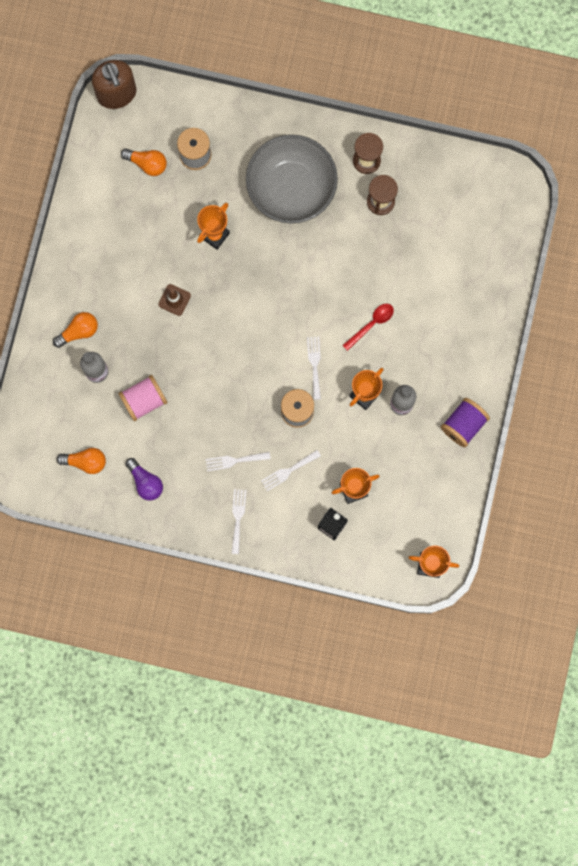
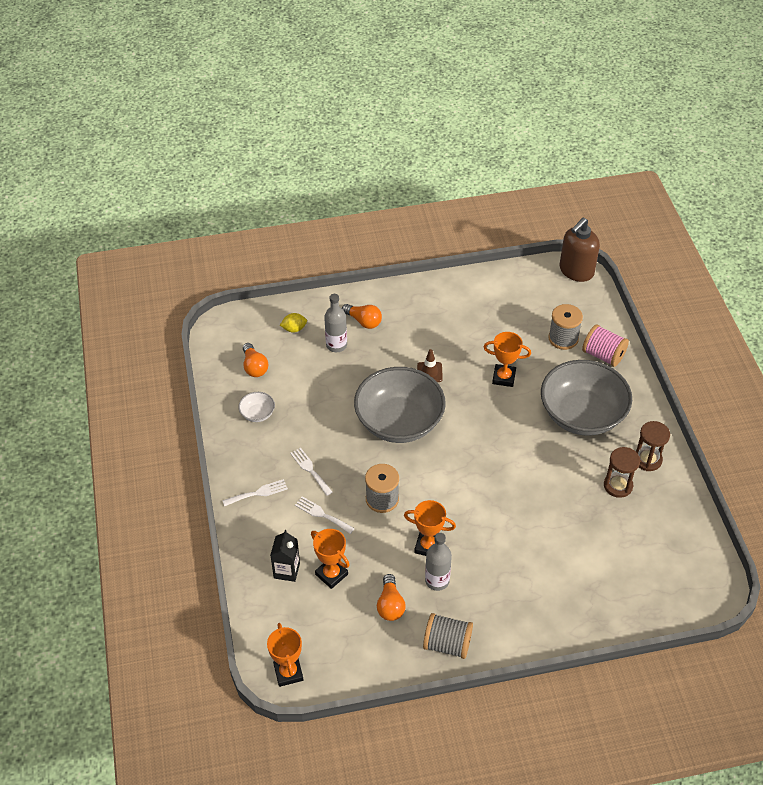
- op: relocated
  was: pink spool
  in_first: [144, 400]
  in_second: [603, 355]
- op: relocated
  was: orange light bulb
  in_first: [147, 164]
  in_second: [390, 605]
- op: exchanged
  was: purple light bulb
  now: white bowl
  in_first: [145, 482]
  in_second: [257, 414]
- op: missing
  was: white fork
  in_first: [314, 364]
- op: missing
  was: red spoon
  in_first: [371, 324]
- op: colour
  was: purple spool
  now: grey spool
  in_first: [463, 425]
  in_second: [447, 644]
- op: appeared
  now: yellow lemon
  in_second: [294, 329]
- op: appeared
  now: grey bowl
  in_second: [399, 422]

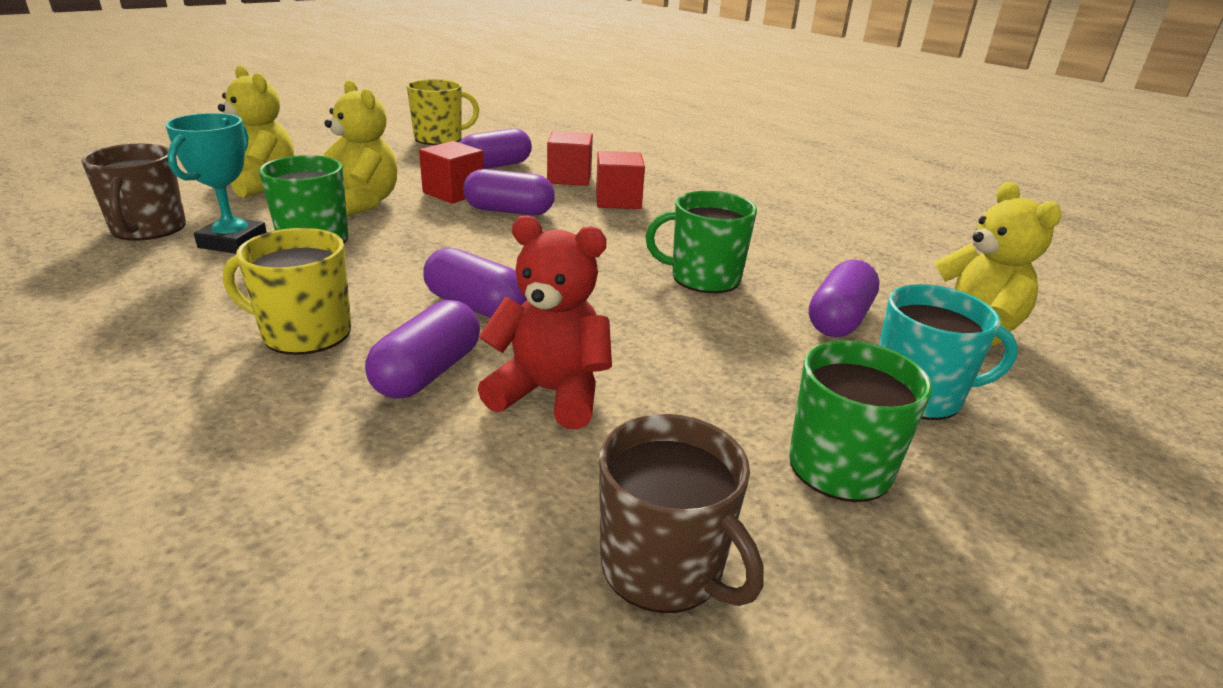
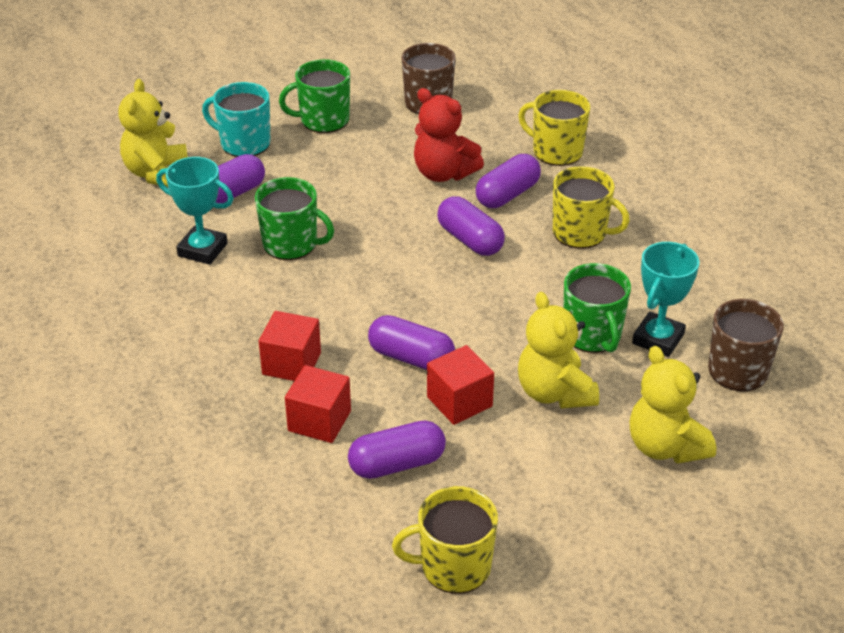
- op: appeared
  now: turquoise trophy
  in_second: [202, 250]
- op: appeared
  now: yellow mug
  in_second: [556, 151]

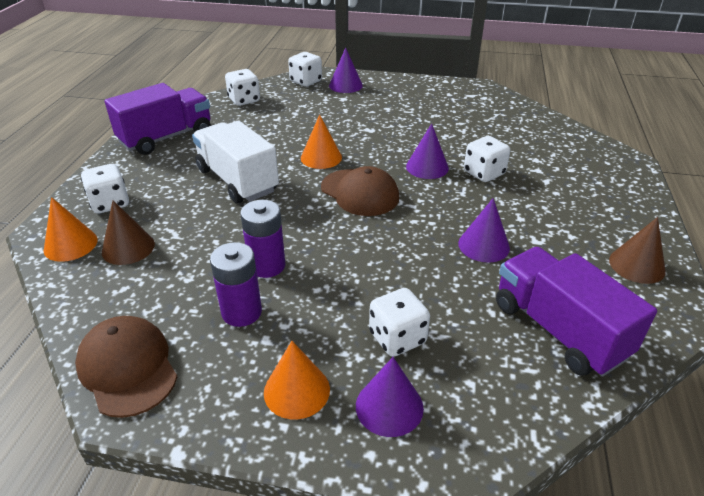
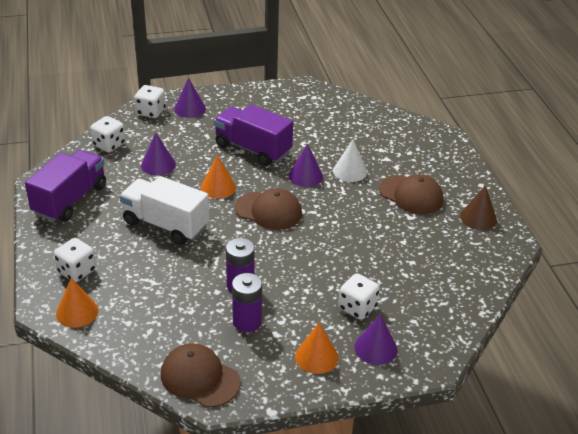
- op: missing
  was: brown cone
  in_first: [128, 248]
- op: relocated
  was: purple cone
  in_first: [483, 245]
  in_second: [158, 164]
- op: exchanged
  was: white dice
  now: white cone
  in_first: [484, 173]
  in_second: [350, 171]
- op: relocated
  was: purple truck
  in_first: [558, 330]
  in_second: [253, 149]
- op: appeared
  now: brown cap
  in_second: [411, 195]

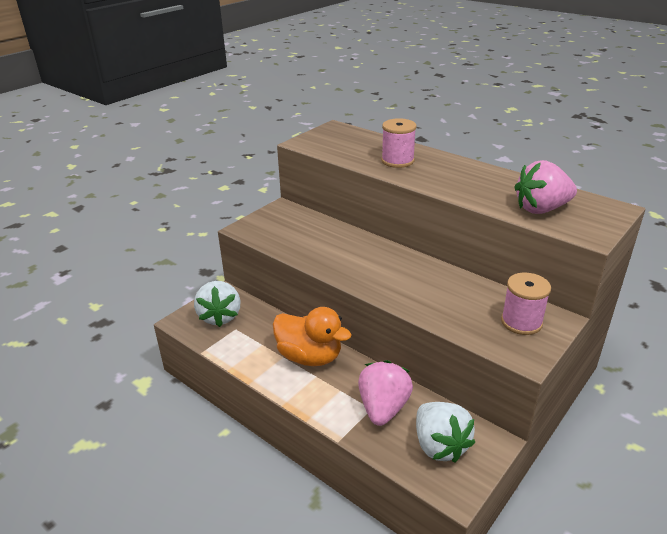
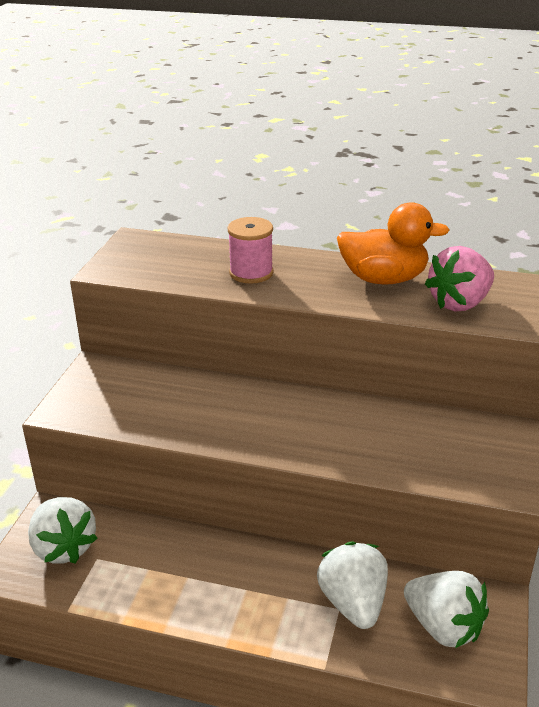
- op: relocated
  was: orange duck
  in_first: [309, 357]
  in_second: [384, 279]
- op: colour
  was: pink strawberry
  now: white strawberry
  in_first: [383, 408]
  in_second: [353, 603]
- op: missing
  was: pink spool
  in_first: [521, 322]

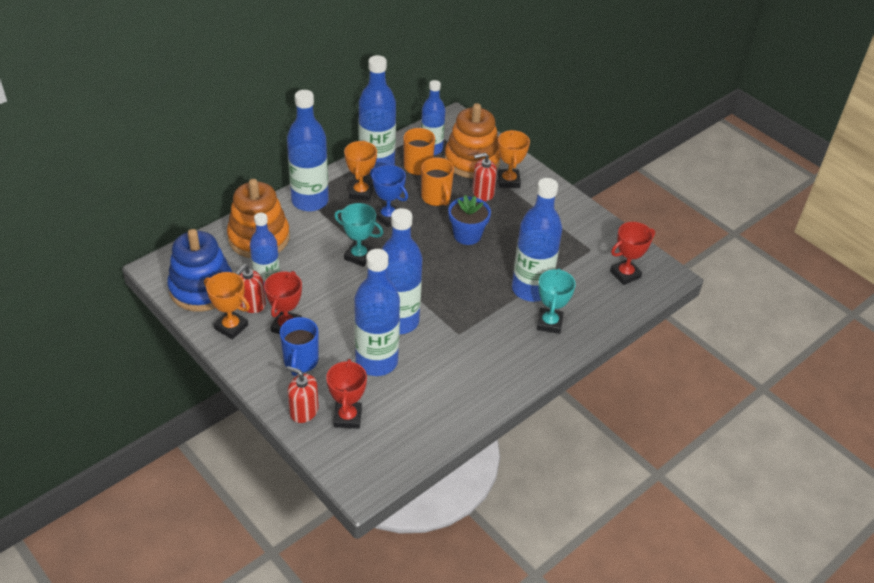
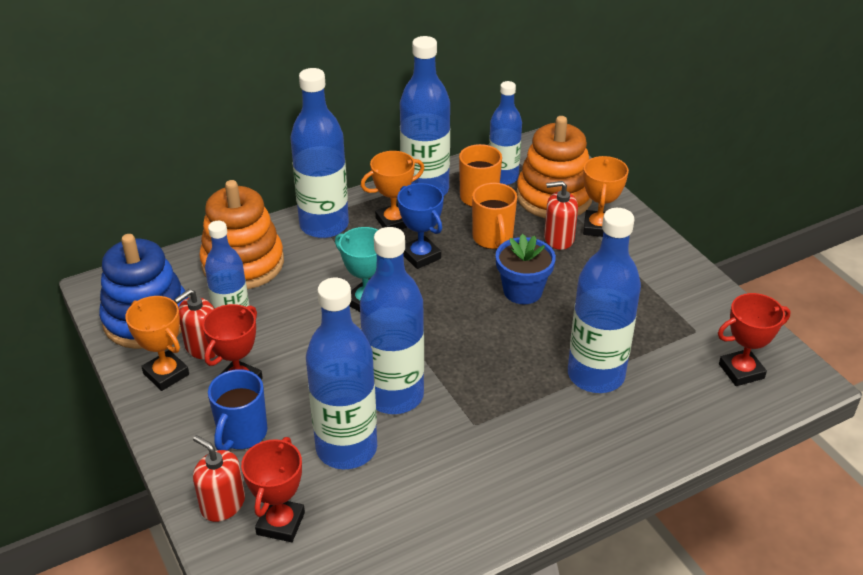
- op: spun
  was: orange trophy
  in_first: [361, 192]
  in_second: [394, 222]
  clockwise: 45
- op: missing
  was: turquoise trophy
  in_first: [549, 323]

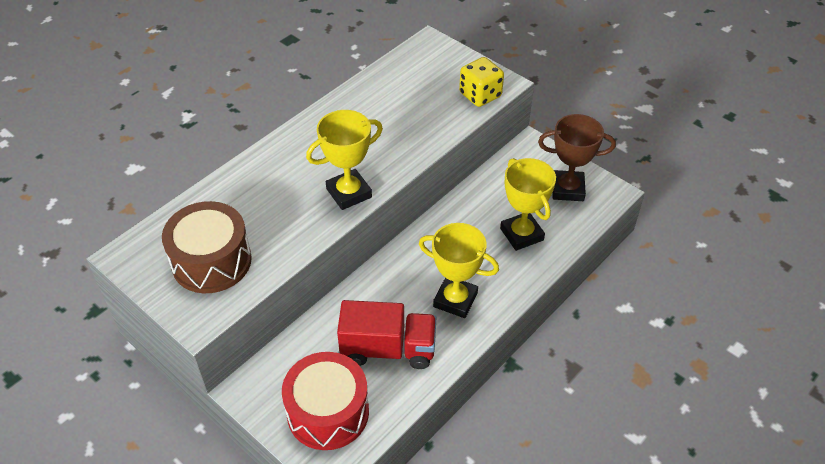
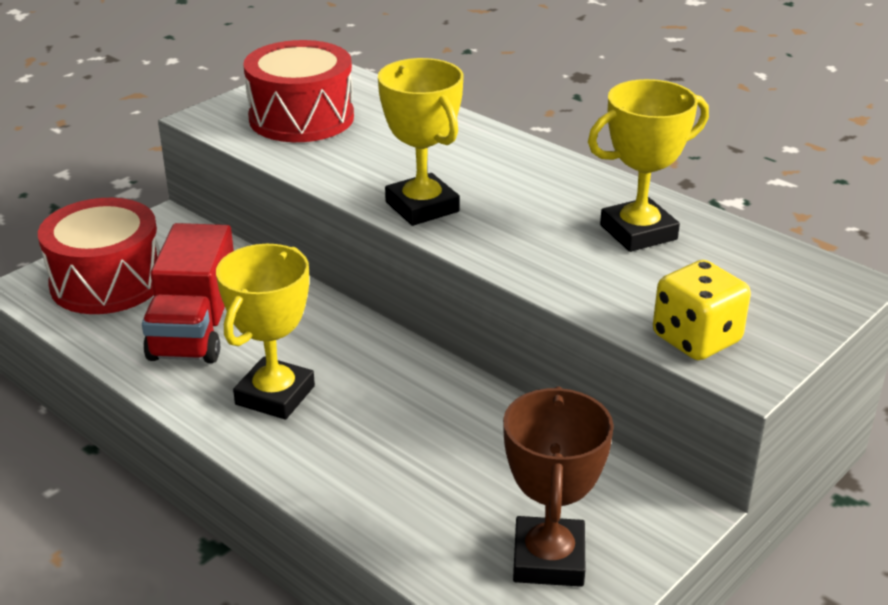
- op: colour
  was: brown drum
  now: red drum
  in_first: [211, 261]
  in_second: [301, 118]
- op: relocated
  was: yellow trophy
  in_first: [521, 234]
  in_second: [638, 232]

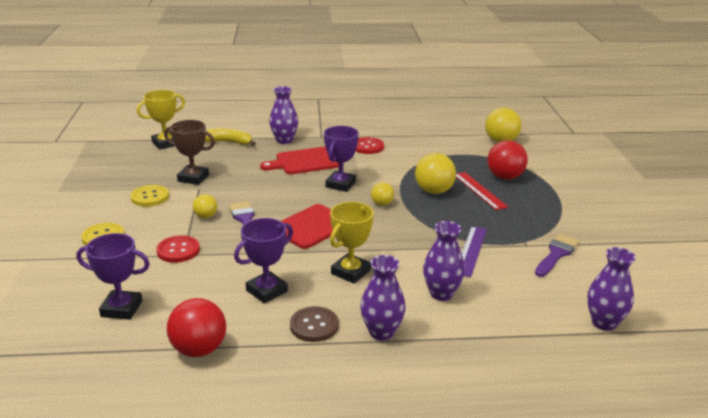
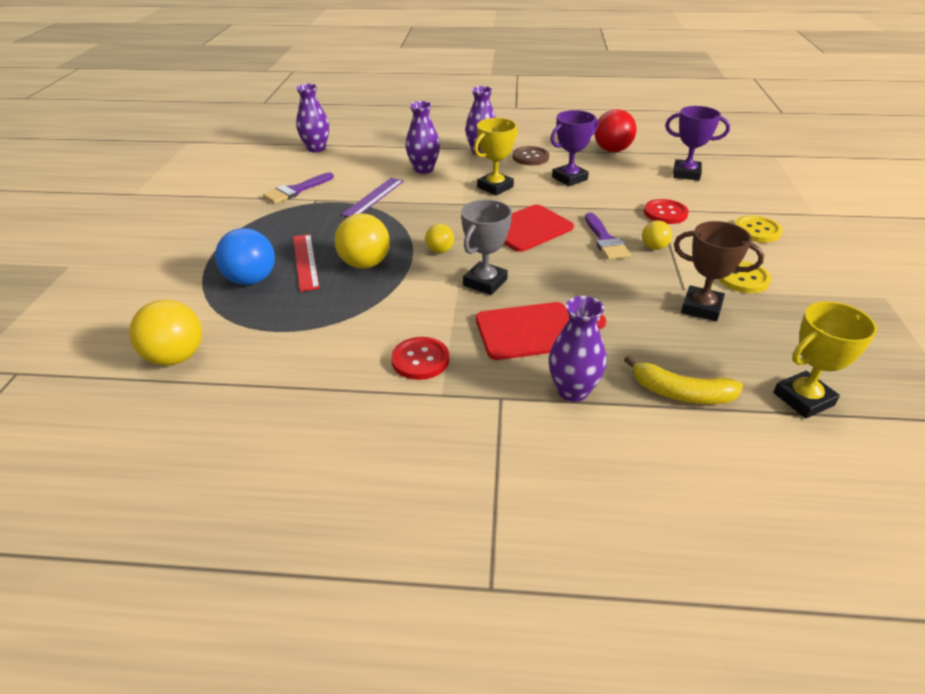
- op: colour
  was: purple trophy
  now: grey trophy
  in_first: [340, 184]
  in_second: [485, 282]
- op: colour
  was: red ball
  now: blue ball
  in_first: [505, 177]
  in_second: [251, 280]

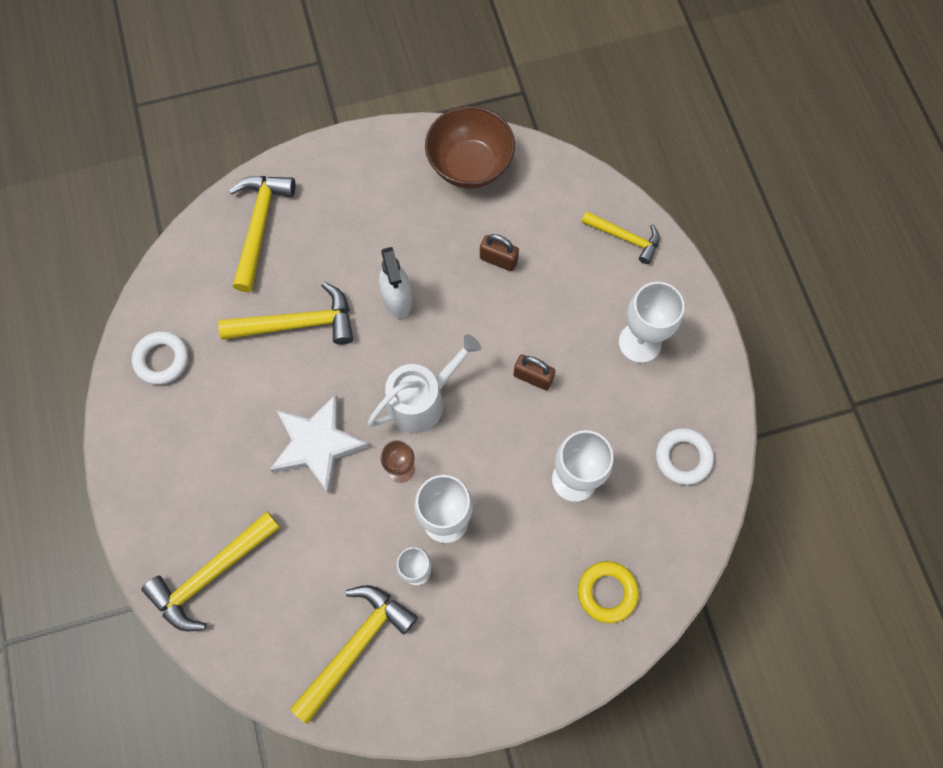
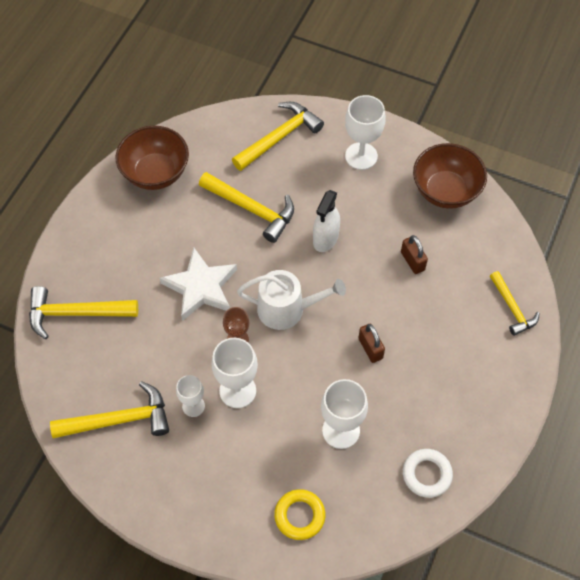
- op: exchanged
  was: white ring
  now: brown bowl
  in_first: [162, 360]
  in_second: [156, 173]
- op: relocated
  was: white goblet
  in_first: [640, 342]
  in_second: [361, 156]

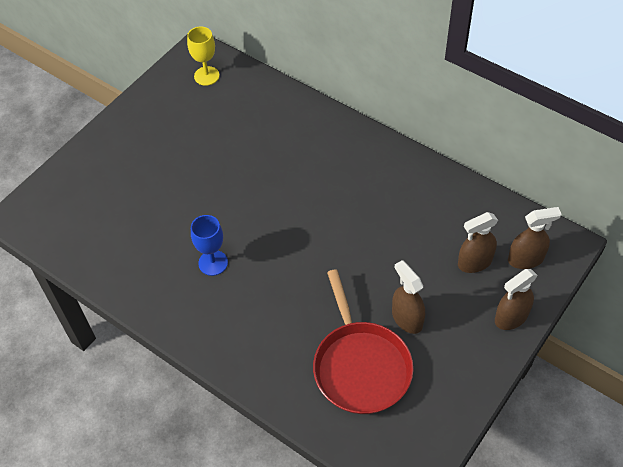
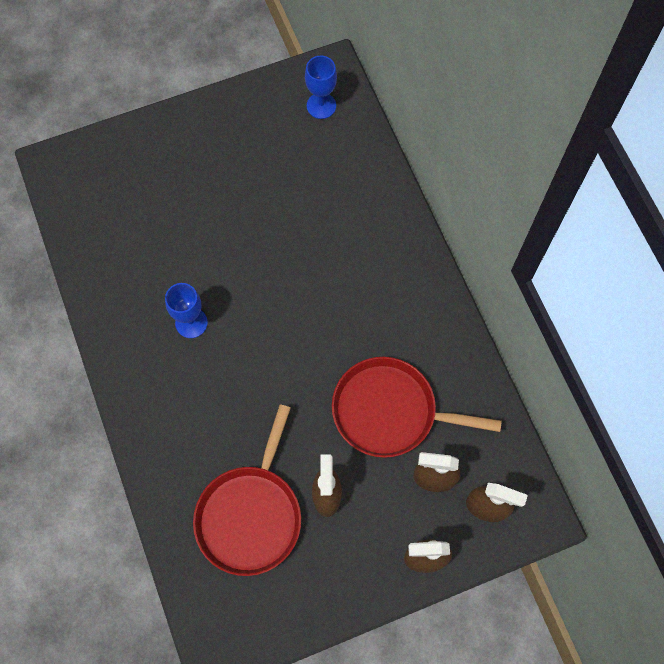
- op: colour
  was: yellow goblet
  now: blue goblet
  in_first: [206, 76]
  in_second: [321, 106]
- op: appeared
  now: red pan
  in_second: [390, 411]

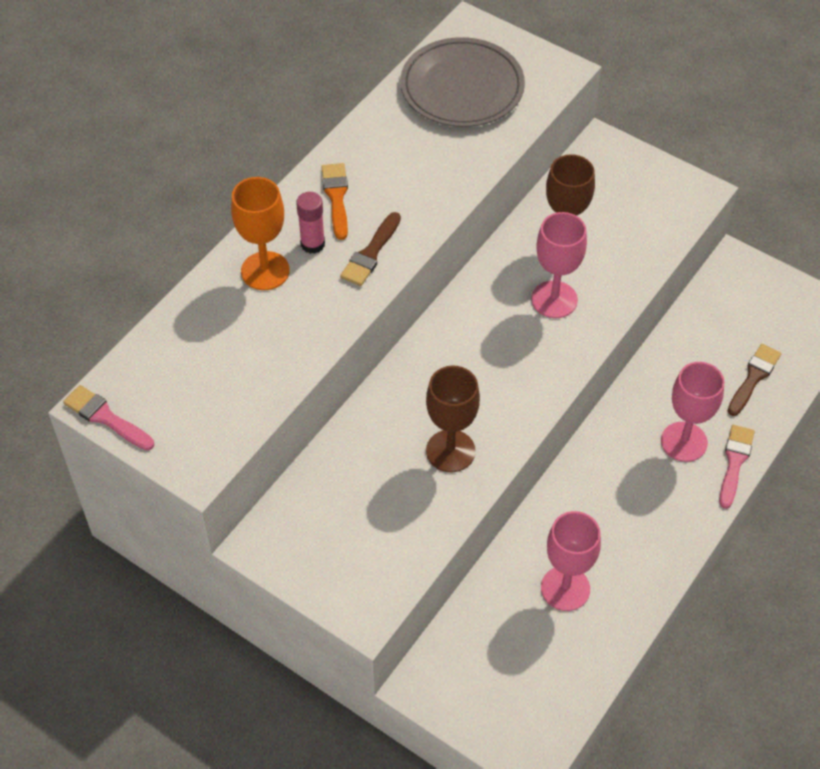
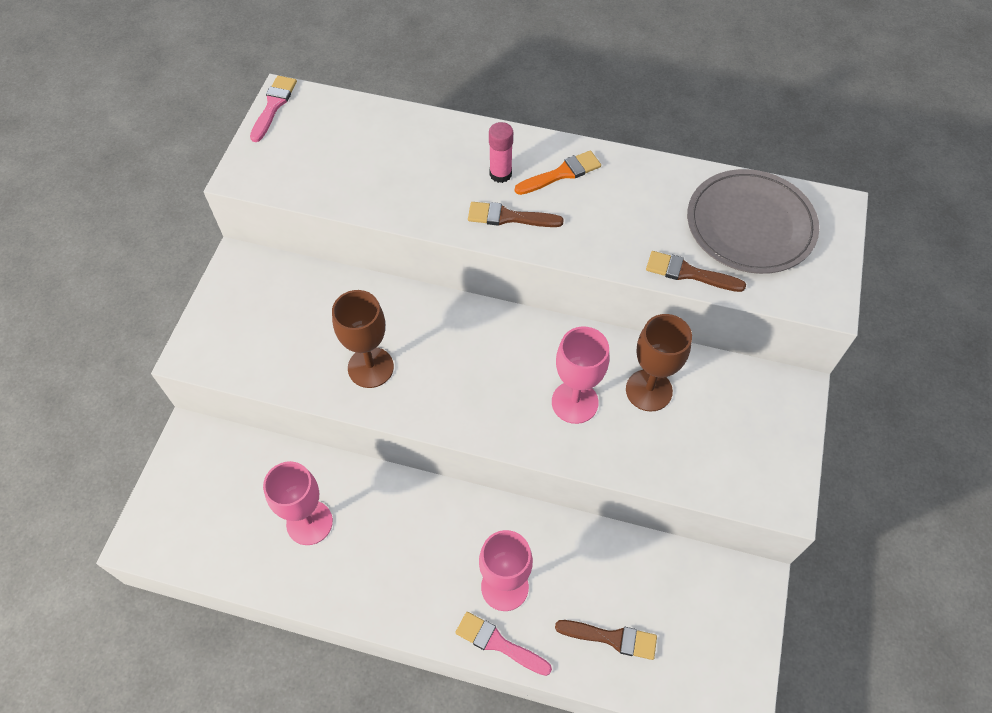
- op: missing
  was: orange goblet
  in_first: [265, 271]
- op: spun
  was: pink brush
  in_first: [734, 462]
  in_second: [498, 643]
  clockwise: -150
- op: appeared
  now: brown brush
  in_second: [689, 273]

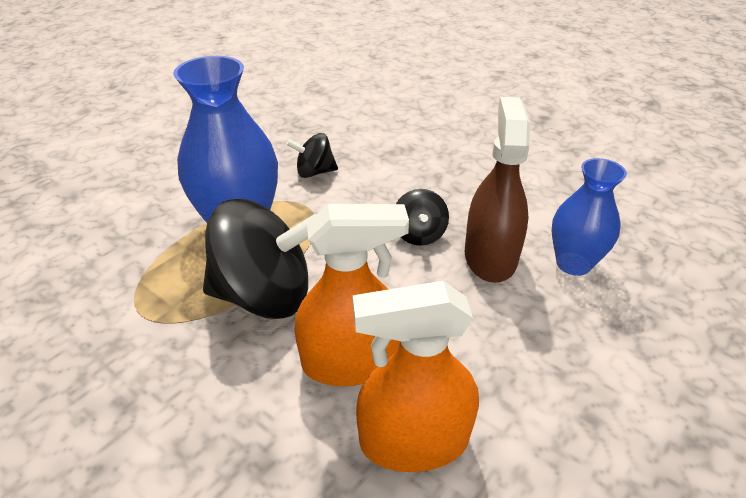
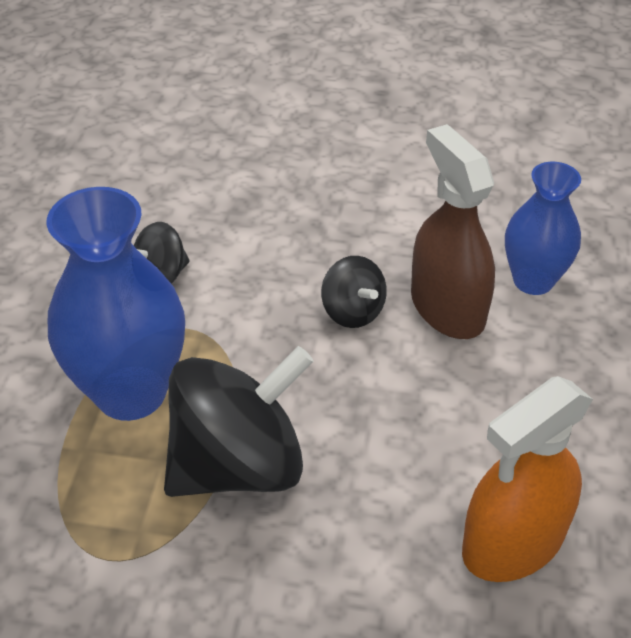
- op: missing
  was: orange spray bottle
  in_first: [350, 362]

